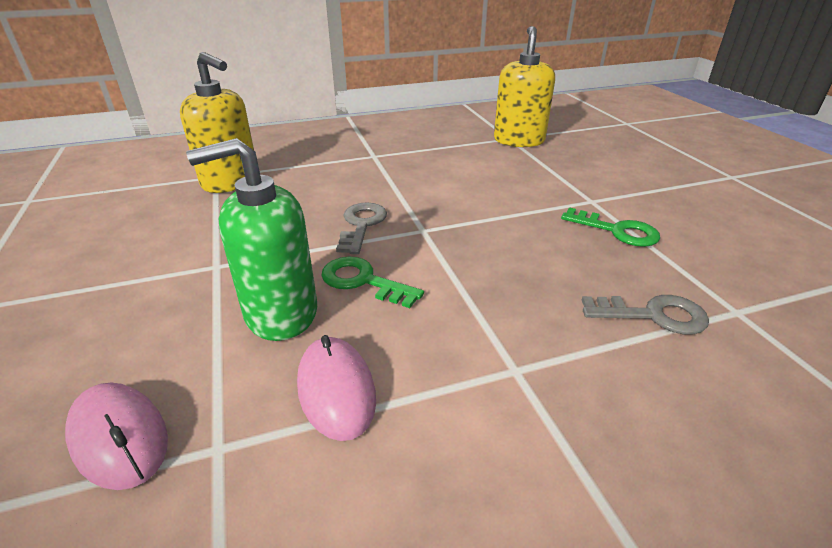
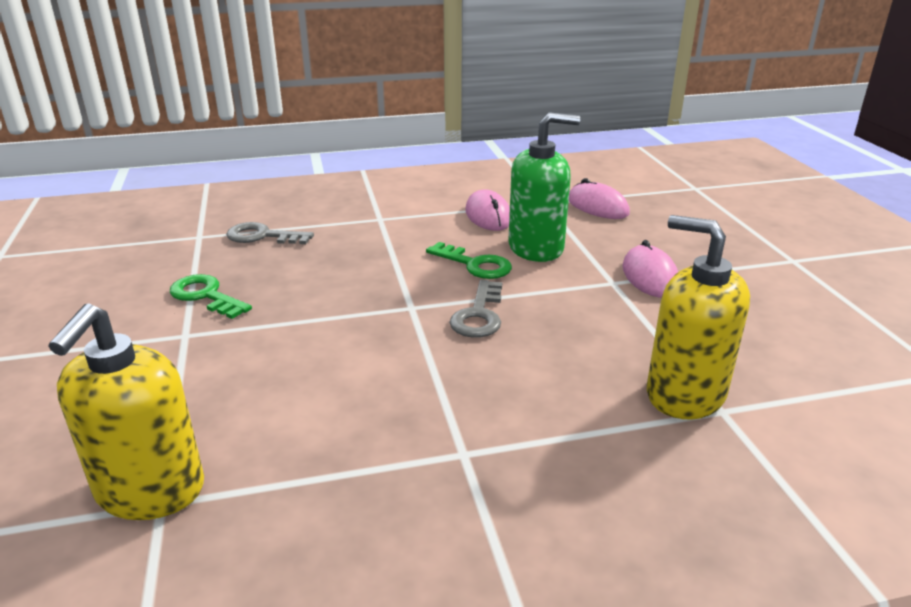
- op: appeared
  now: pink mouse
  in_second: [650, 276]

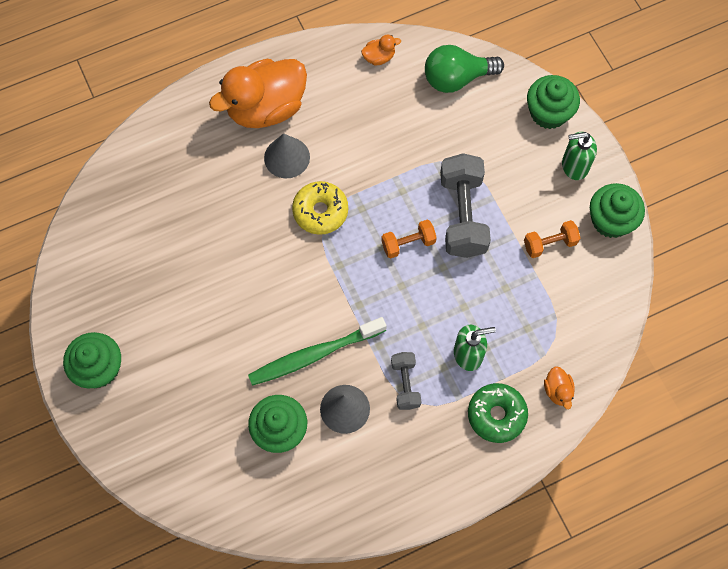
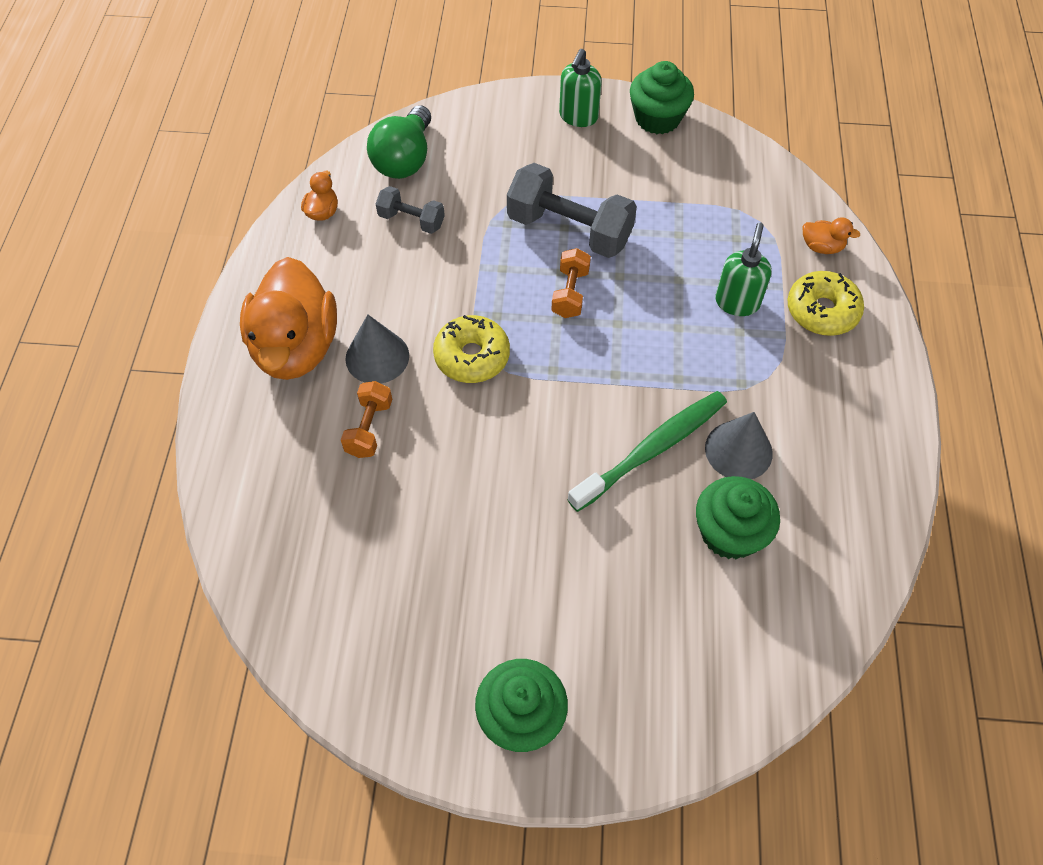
- op: spun
  was: green toothbrush
  in_first: [314, 355]
  in_second: [652, 449]
  clockwise: -135
- op: relocated
  was: grey dumbbell
  in_first: [405, 384]
  in_second: [411, 220]
- op: colour
  was: green donut
  now: yellow donut
  in_first: [496, 415]
  in_second: [822, 311]
- op: relocated
  was: orange dumbbell
  in_first: [549, 244]
  in_second: [369, 428]
- op: missing
  was: green cupcake
  in_first: [548, 112]

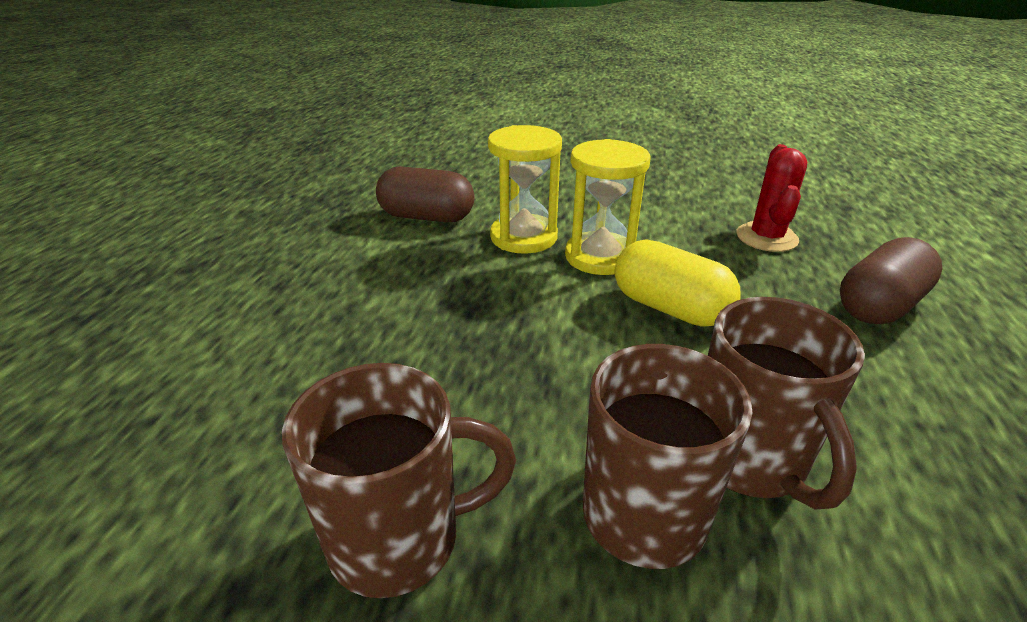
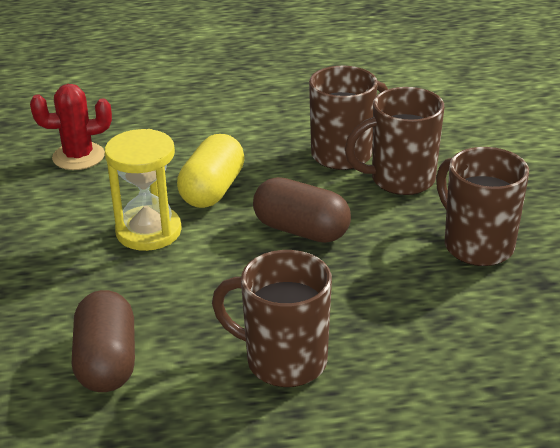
- op: missing
  was: yellow hourglass
  in_first: [523, 237]
- op: relocated
  was: brown capsule
  in_first: [879, 305]
  in_second: [301, 230]
- op: appeared
  now: brown mug
  in_second: [283, 361]

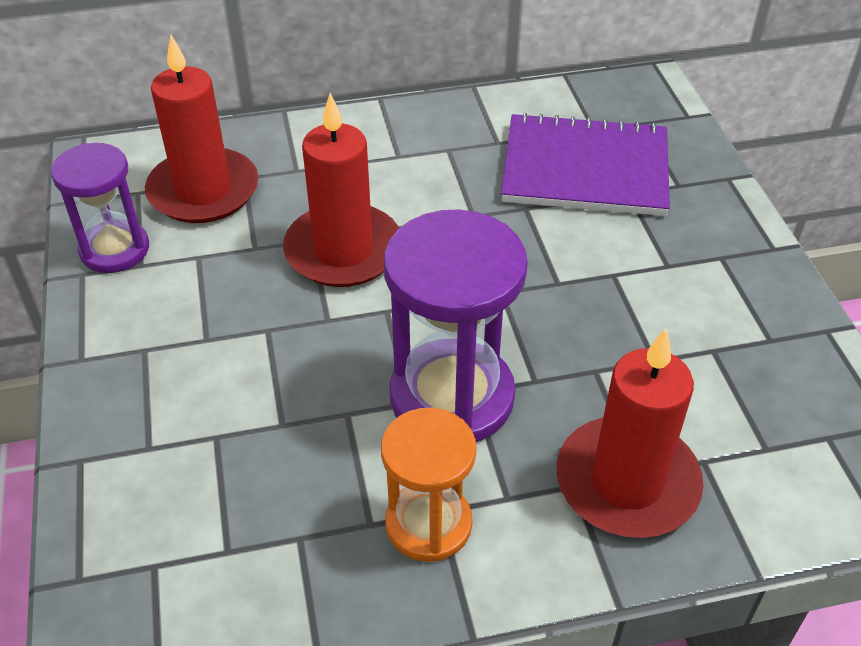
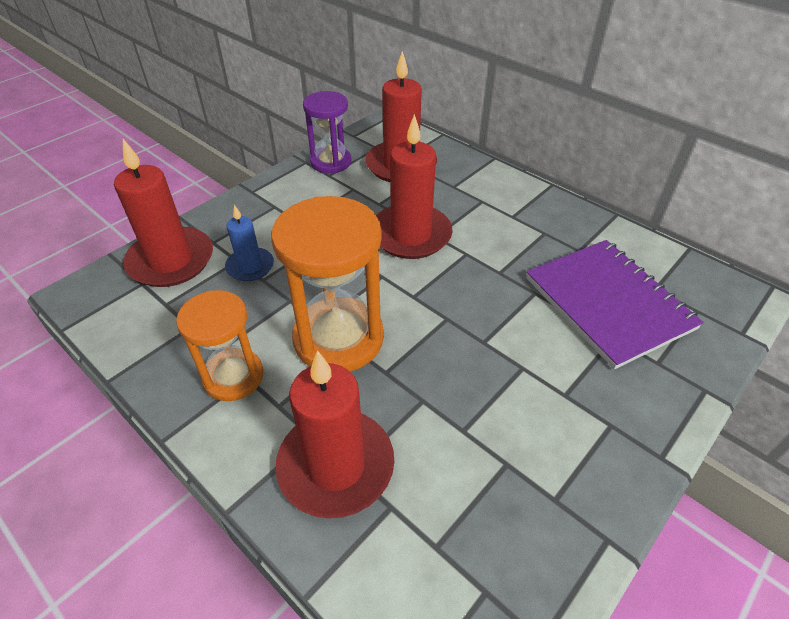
- op: colour
  was: purple hourglass
  now: orange hourglass
  in_first: [452, 397]
  in_second: [338, 338]
- op: appeared
  now: red candle
  in_second: [171, 261]
- op: appeared
  now: blue candle
  in_second: [250, 266]

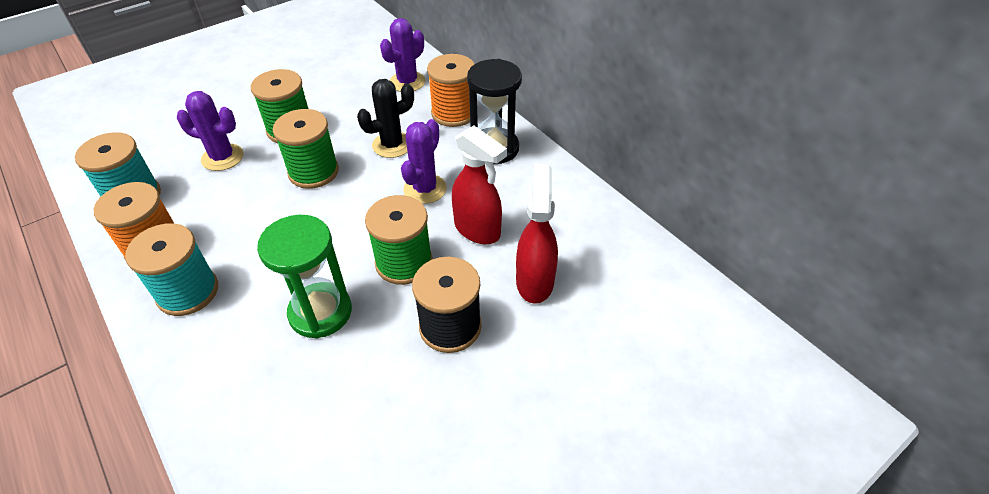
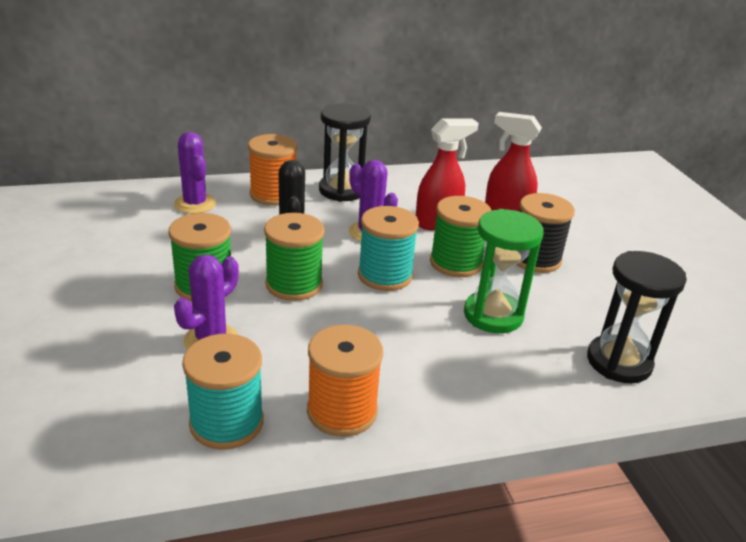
- op: relocated
  was: turquoise spool
  in_first: [188, 292]
  in_second: [385, 275]
- op: appeared
  now: black hourglass
  in_second: [619, 362]

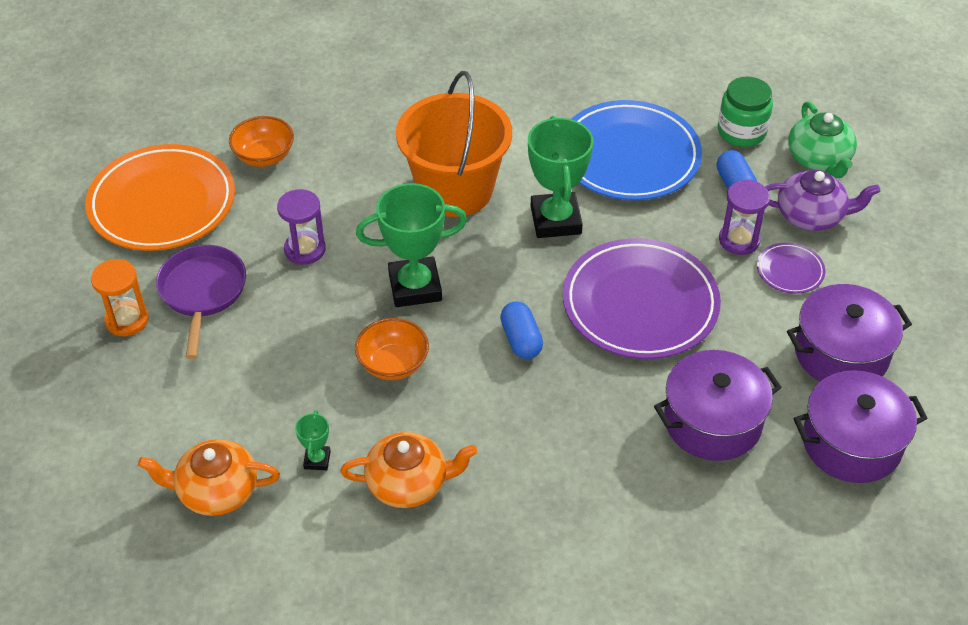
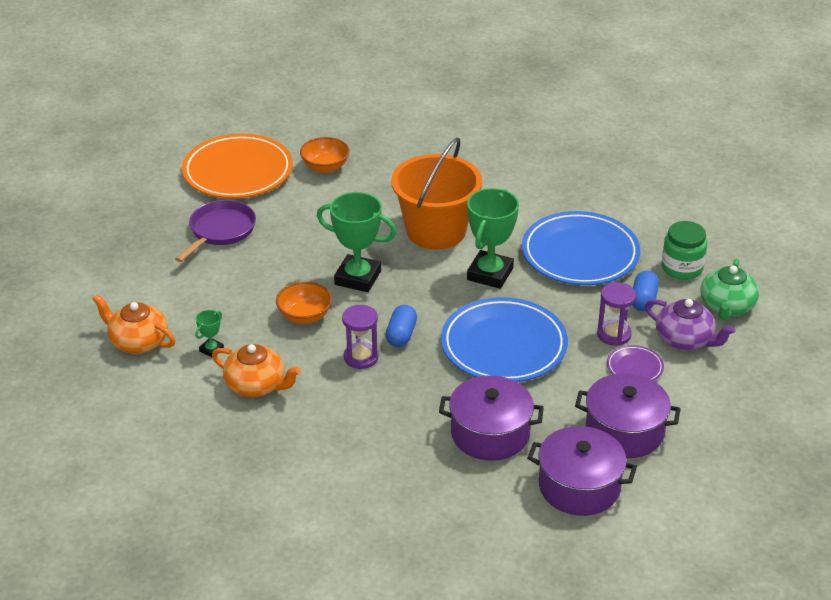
- op: missing
  was: orange hourglass
  in_first: [127, 320]
- op: relocated
  was: purple hourglass
  in_first: [305, 250]
  in_second: [361, 357]
- op: colour
  was: purple plate
  now: blue plate
  in_first: [640, 304]
  in_second: [503, 345]

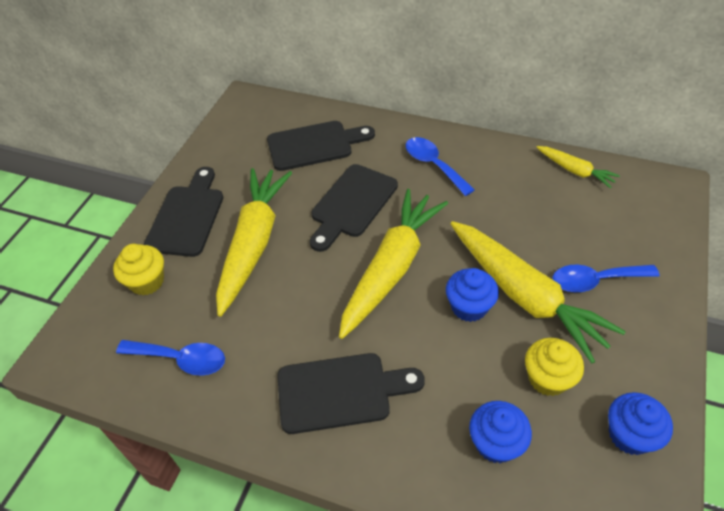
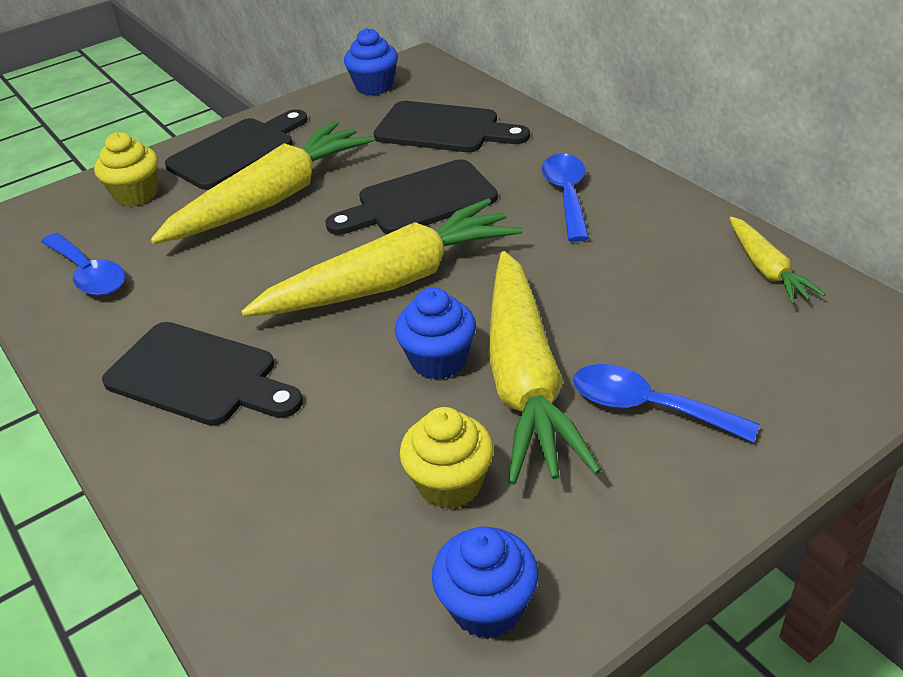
- op: relocated
  was: blue cupcake
  in_first: [495, 443]
  in_second: [374, 86]

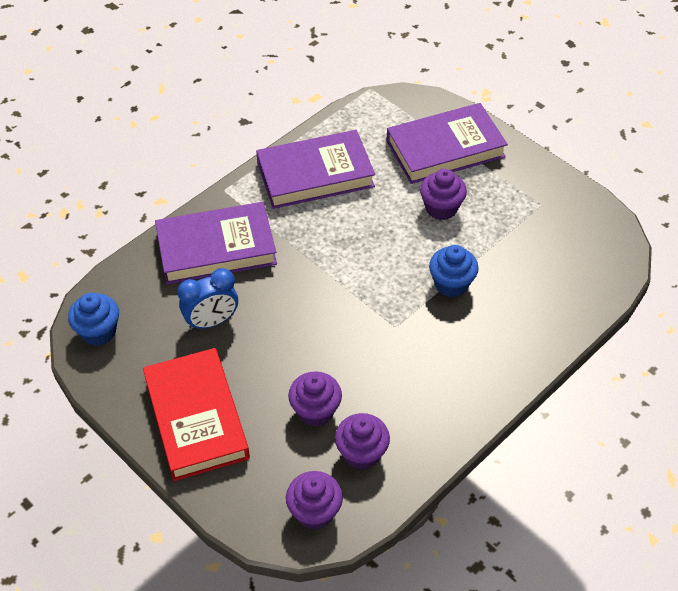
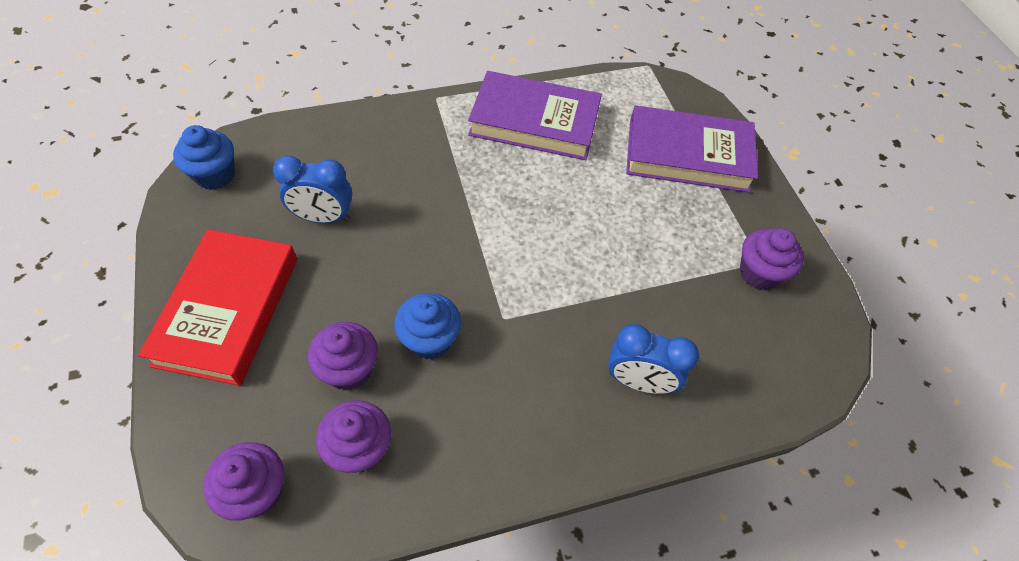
- op: missing
  was: purple book
  in_first: [216, 248]
- op: relocated
  was: purple cupcake
  in_first: [441, 208]
  in_second: [759, 273]
- op: relocated
  was: blue cupcake
  in_first: [451, 284]
  in_second: [430, 340]
- op: appeared
  now: blue clock
  in_second: [638, 381]

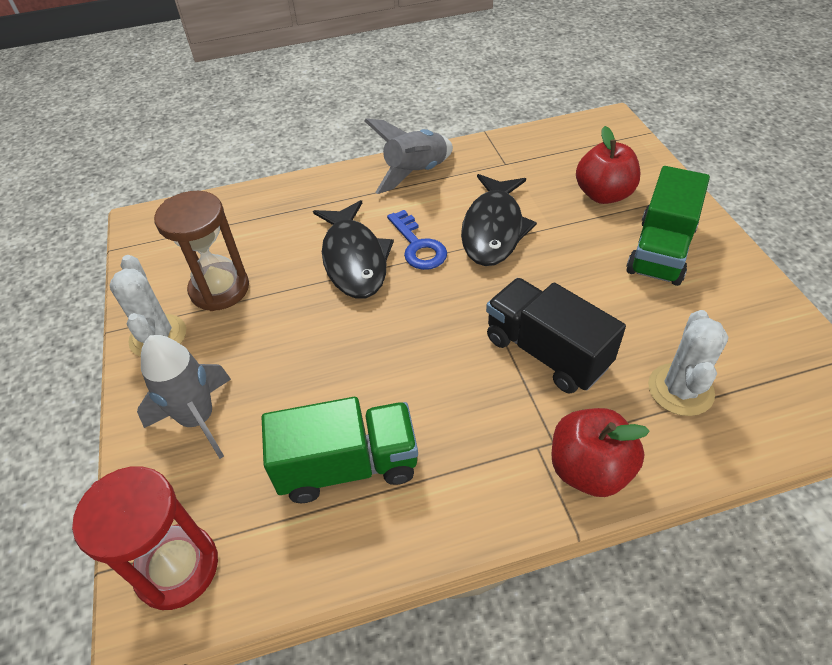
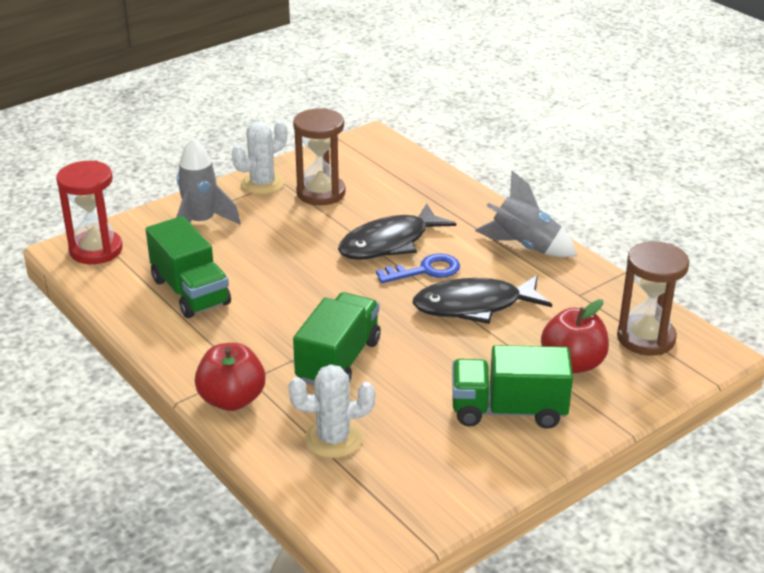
- op: spun
  was: blue key
  in_first: [418, 246]
  in_second: [425, 270]
  clockwise: -150
- op: colour
  was: black truck
  now: green truck
  in_first: [546, 352]
  in_second: [338, 361]
- op: appeared
  now: brown hourglass
  in_second: [646, 338]

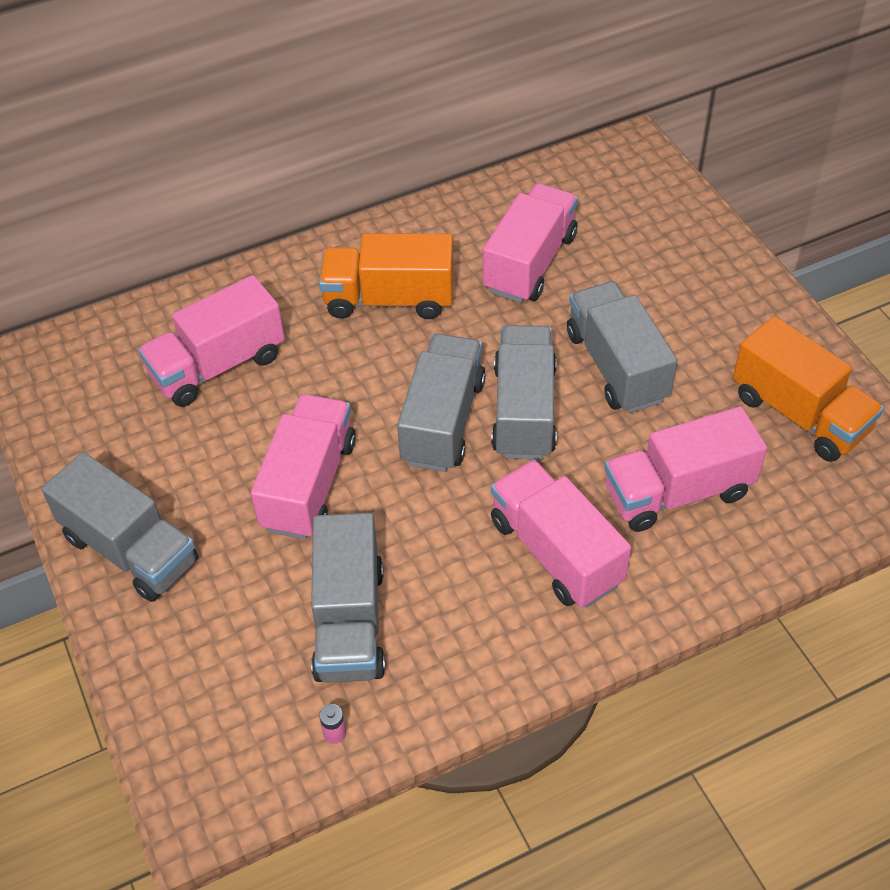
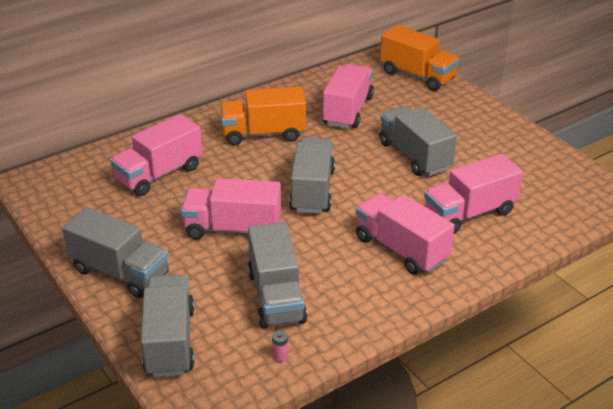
- op: spun
  was: pink truck
  in_first: [309, 484]
  in_second: [233, 229]
  clockwise: -90
- op: relocated
  was: grey truck
  in_first: [524, 411]
  in_second: [170, 341]
- op: relocated
  was: orange truck
  in_first: [799, 414]
  in_second: [417, 75]

